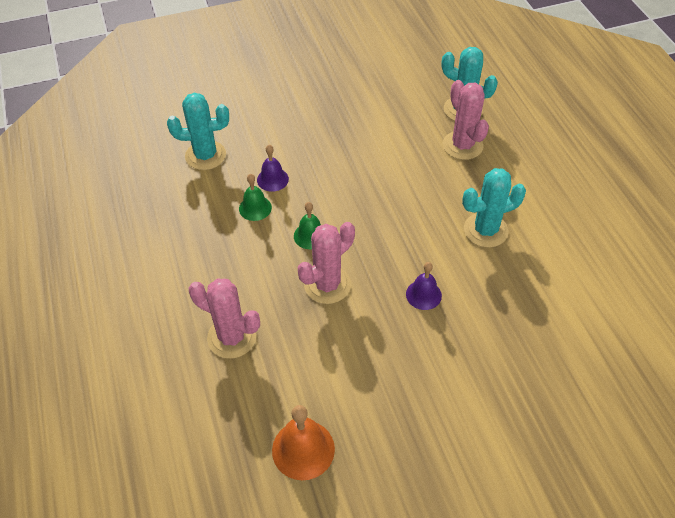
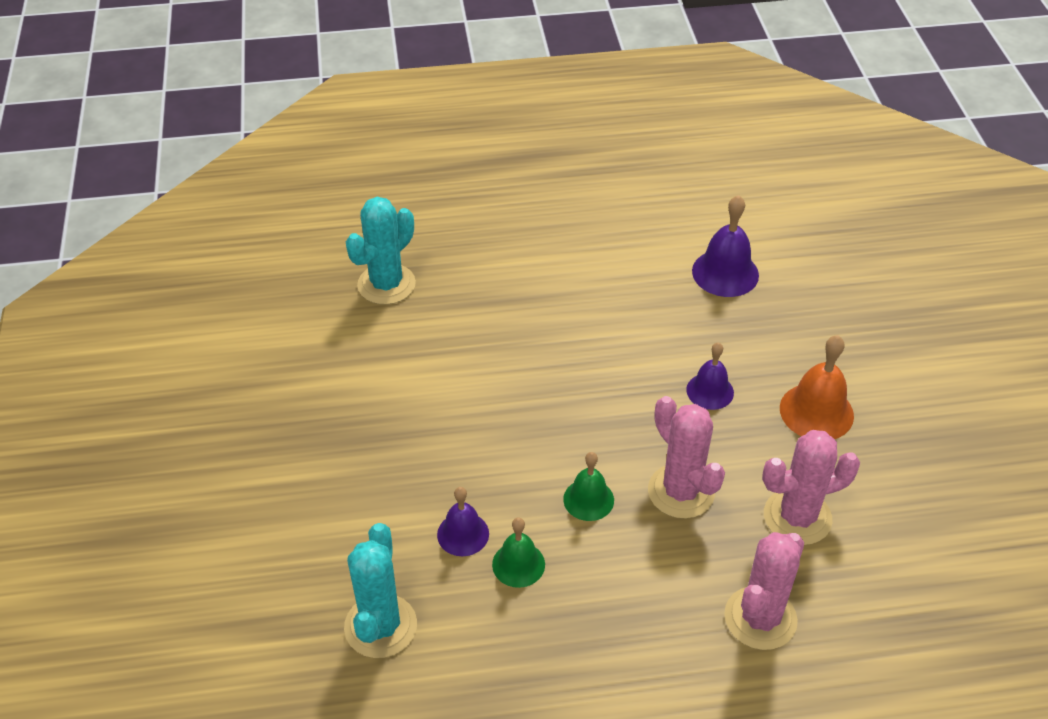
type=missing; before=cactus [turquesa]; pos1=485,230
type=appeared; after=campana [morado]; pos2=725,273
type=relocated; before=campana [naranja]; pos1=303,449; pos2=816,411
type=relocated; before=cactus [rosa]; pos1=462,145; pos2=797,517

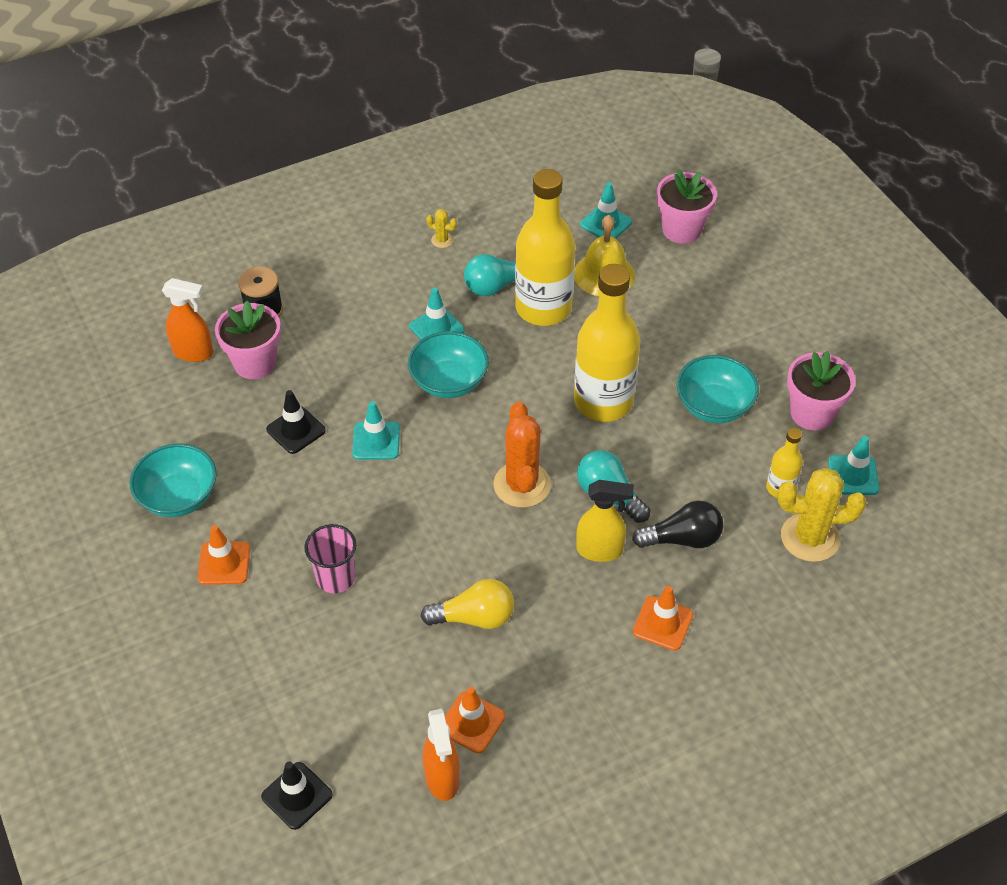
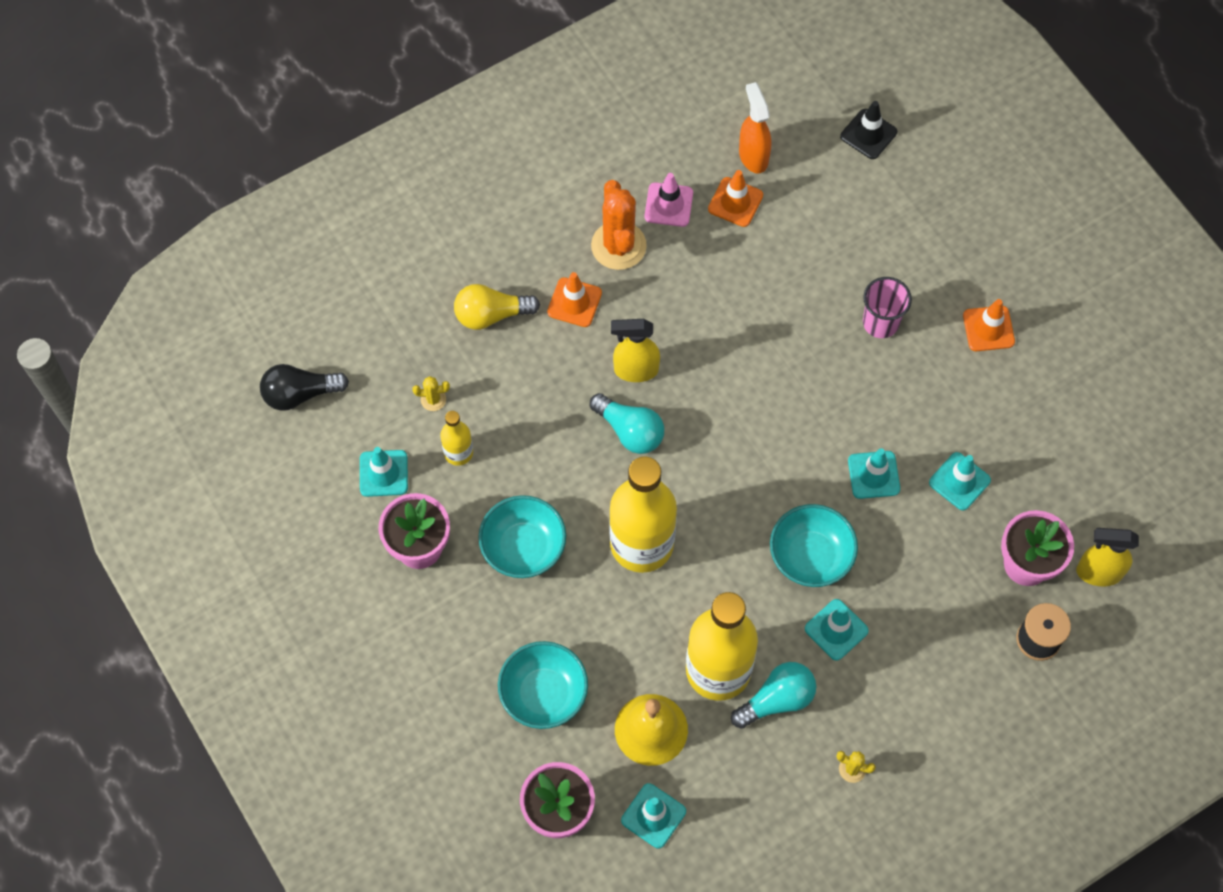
type=appeared; after=cono de tráfico [rosa]; pos2=668,205
type=relocated; before=cuenco [turquesa]; pos1=178,497; pos2=544,694
type=relocated; before=bombilla [amarillo]; pos1=474,617; pos2=491,315
type=relocated; before=cactus [naranja]; pos1=522,485; pos2=618,246
type=relocated; before=bombilla [negro]; pos1=682,539; pos2=300,394
type=colour; before=pulverizador [naranja]; after=pulverizador [amarillo]; pos1=193,352; pos2=1098,572
type=colour; before=cono de tráfico [negro]; after=cono de tráfico [turquesa]; pos1=296,430; pos2=959,481
type=size; before=cactus [amarillo]; pos1=810,538; pos2=433,399; scale=0.45

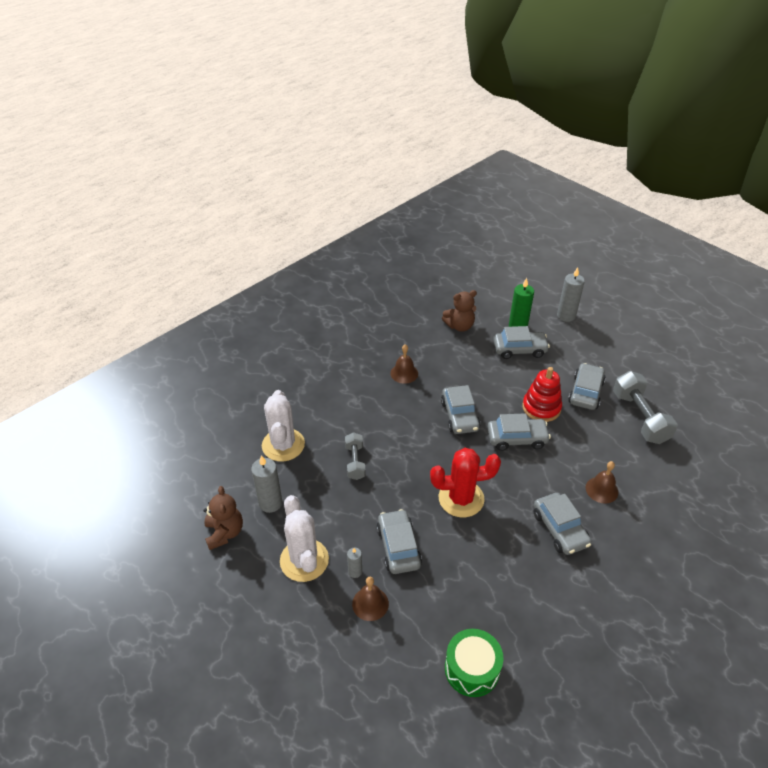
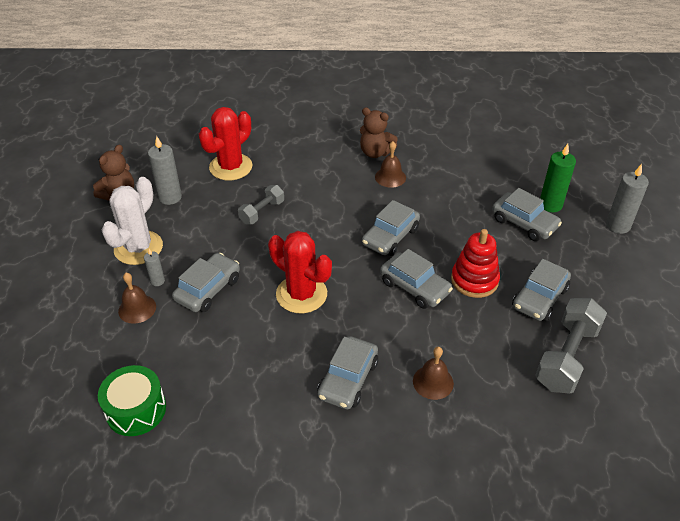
type=relocated; before=osito [marrón]; pos1=459,326; pos2=375,153
type=colour; before=cactus [blanco]; after=cactus [rojo]; pos1=283,445; pos2=231,167
type=spun; before=coche [gris]; pos1=585,392; pos2=539,298; turn=150

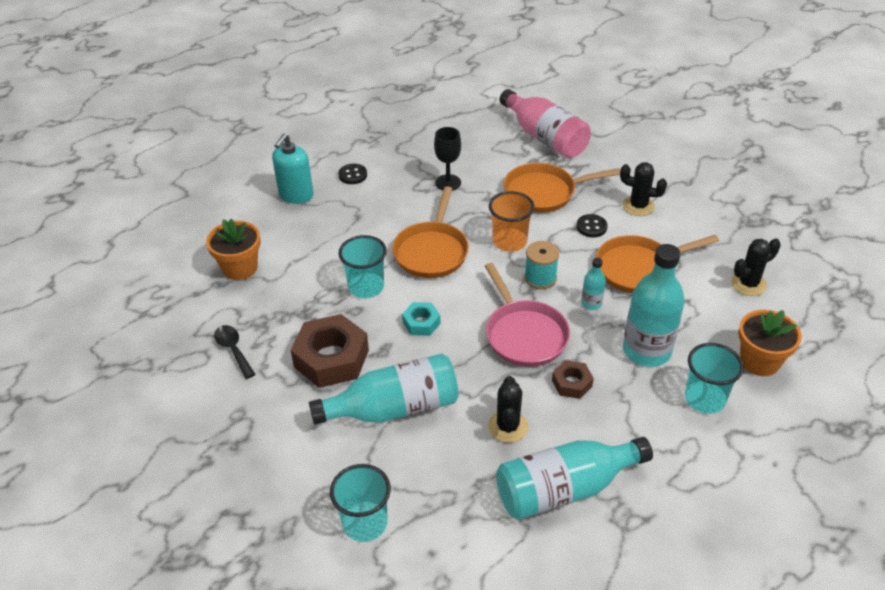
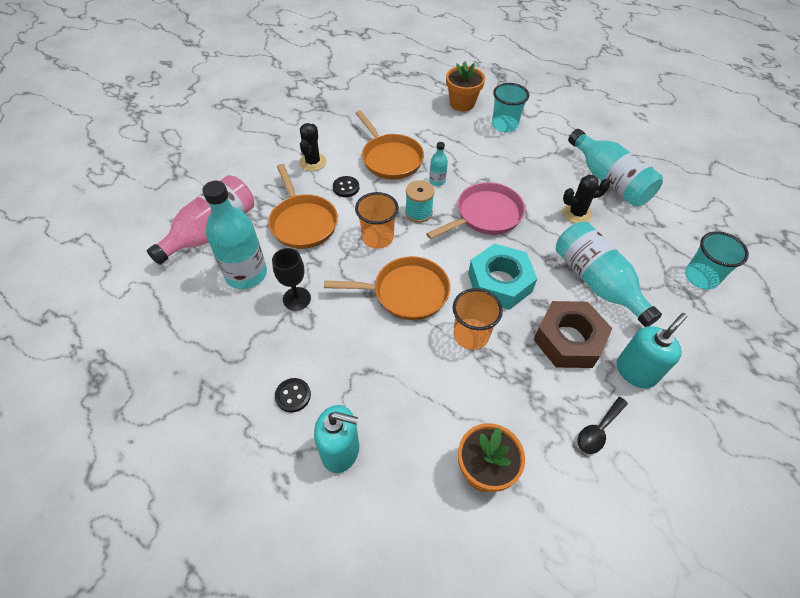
type=missing; before=tuerca [marrón]; pos1=572,383
type=missing; before=cactus [negro]; pos1=748,284
type=appeared; after=dispensador de jabón [turquesa]; pos2=635,371
type=relocated; before=botella [turquesa]; pos1=646,351; pos2=246,274
type=colour; before=vaso [turquesa]; after=vaso [naranja]; pos1=366,287; pos2=471,335
type=size; before=tuerca [turquesa]; pos1=421,323; pos2=499,282; scale=1.94

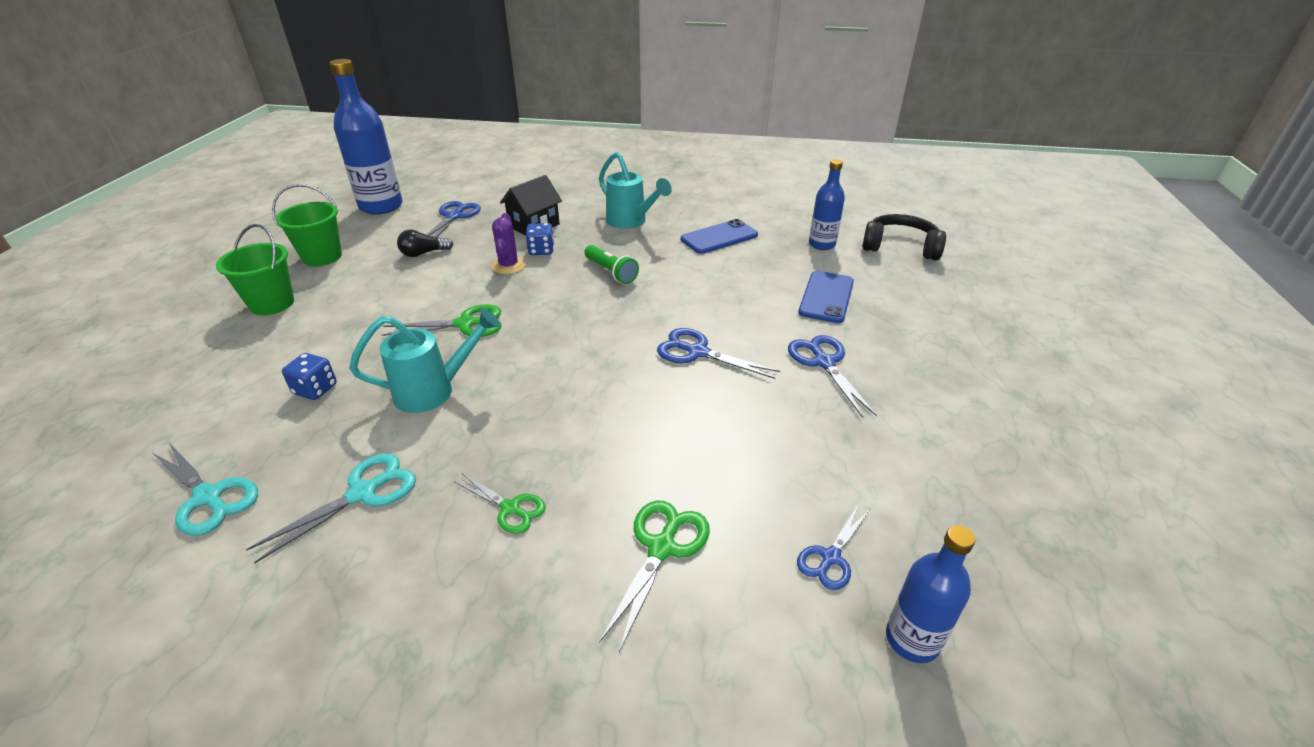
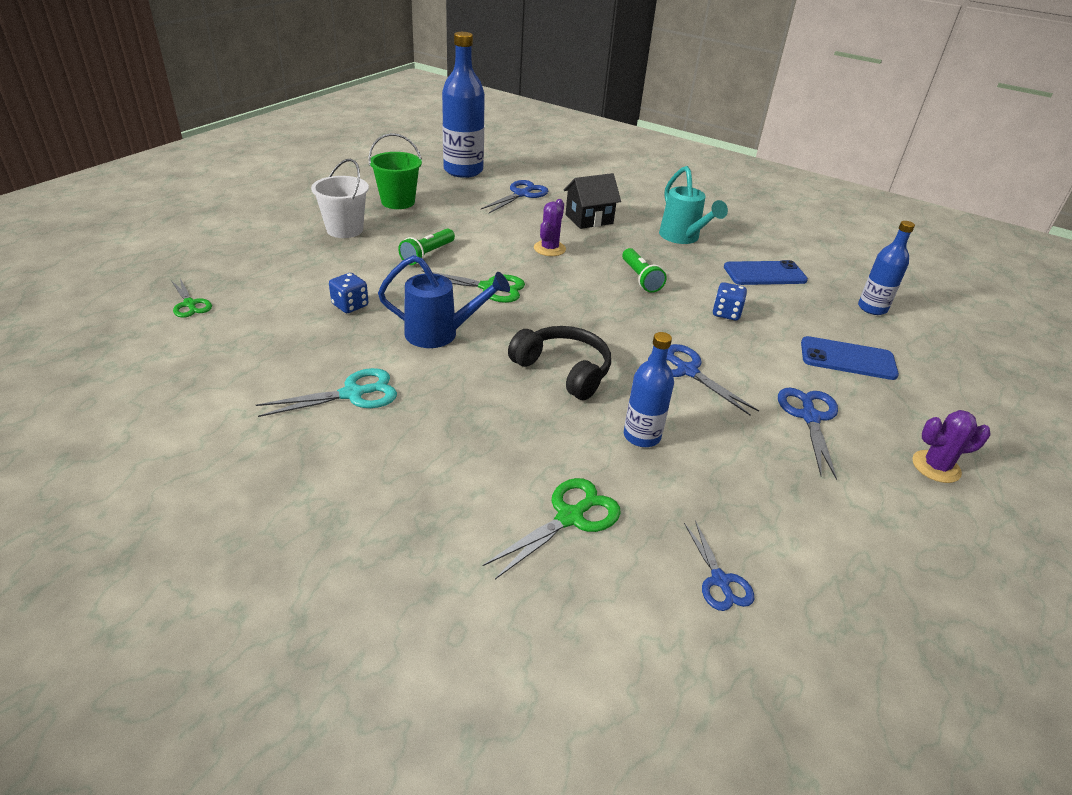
type=missing; before=tijeras [turquesa]; pos1=208,497
type=missing; before=bombilla [negro]; pos1=424,253
type=appeared; after=lámpara de mano [verde]; pos2=427,254
type=appeared; after=cactus [morado]; pos2=936,467
type=relocated; before=tijeras [verde]; pos1=510,508; pos2=189,304
type=relocated; before=dado [azul]; pos1=541,250; pos2=726,313
type=relocated; before=auriculares [negro]; pos1=900,247; pos2=563,370
type=relocated; before=botella [azul]; pos1=912,639; pos2=642,436
type=colour; before=balde [verde]; after=balde [blanco]; pos1=272,304; pos2=345,229
type=colour; before=regadera [turquesa]; after=regadera [azul]; pos1=435,391; pos2=441,334
type=spun; before=tijeras [azul]; pos1=830,557; pos2=719,580; turn=-75
type=spun; before=móvil [azul]; pos1=826,297; pos2=847,359; turn=60

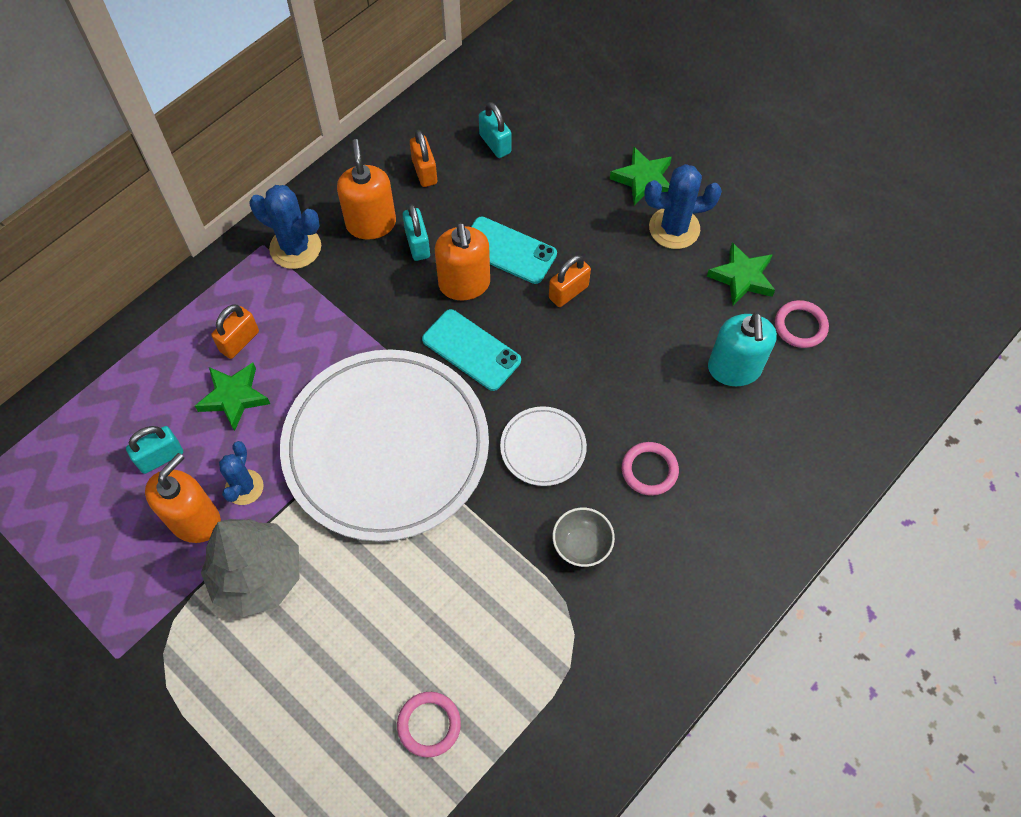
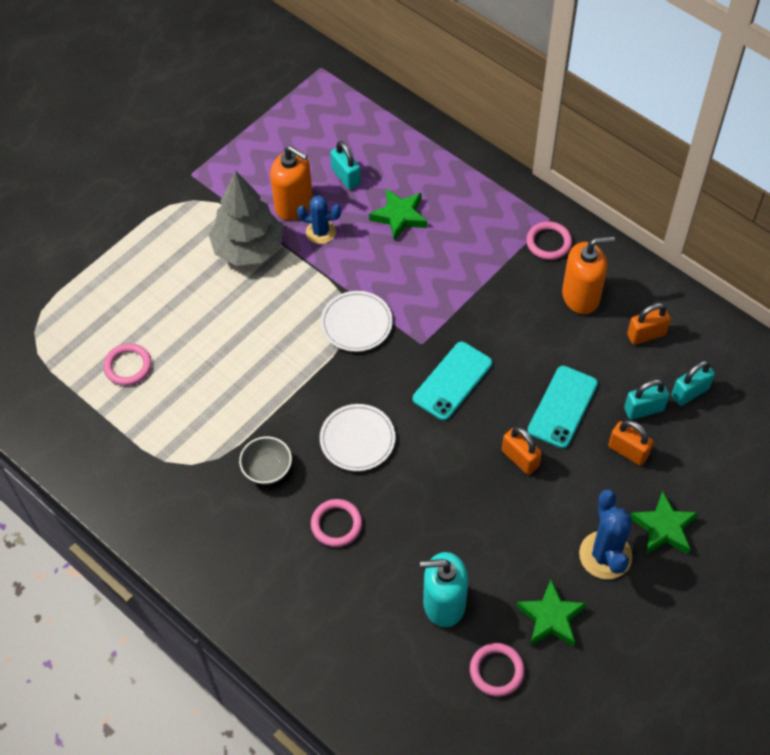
type=missing; before=dispensador de jabón [naranja]; pos1=464,284
type=relocated; before=candado [naranja]; pos1=239,341; pos2=628,451
type=relocated; before=candado [turquesa]; pos1=417,244; pos2=644,409
type=exchanged; before=cactus [azul]; after=anillo [rosa]; pos1=295,248; pos2=548,242
type=size; before=plato [blanco]; pos1=386,447; pos2=356,323; scale=0.42

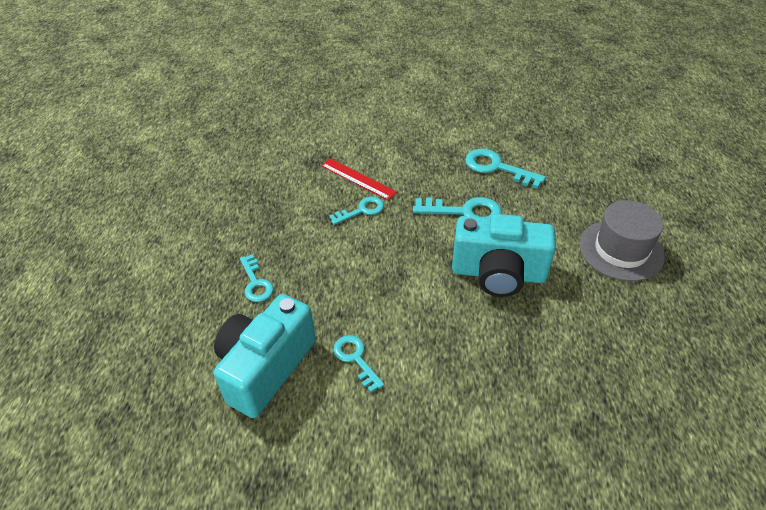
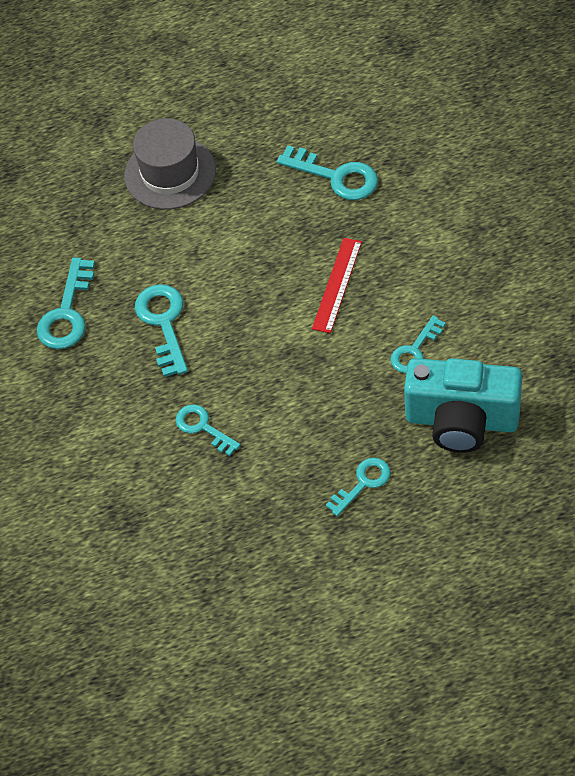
type=missing; before=cámara [turquesa]; pos1=498,274
type=appeared; after=llave [turquesa]; pos2=336,176
type=relocated; before=regla [rojo]; pos1=358,178; pos2=337,285

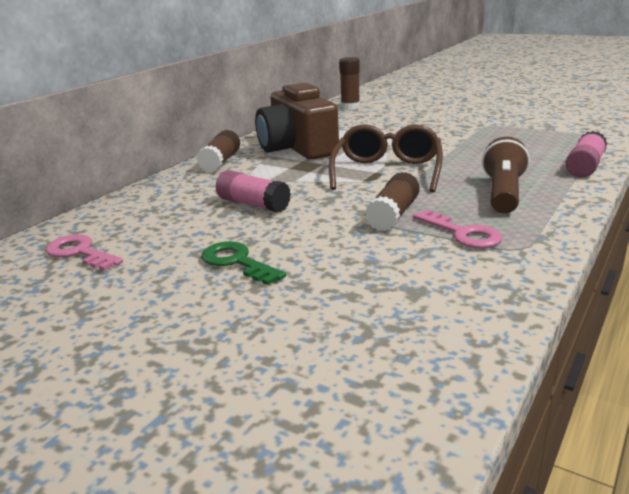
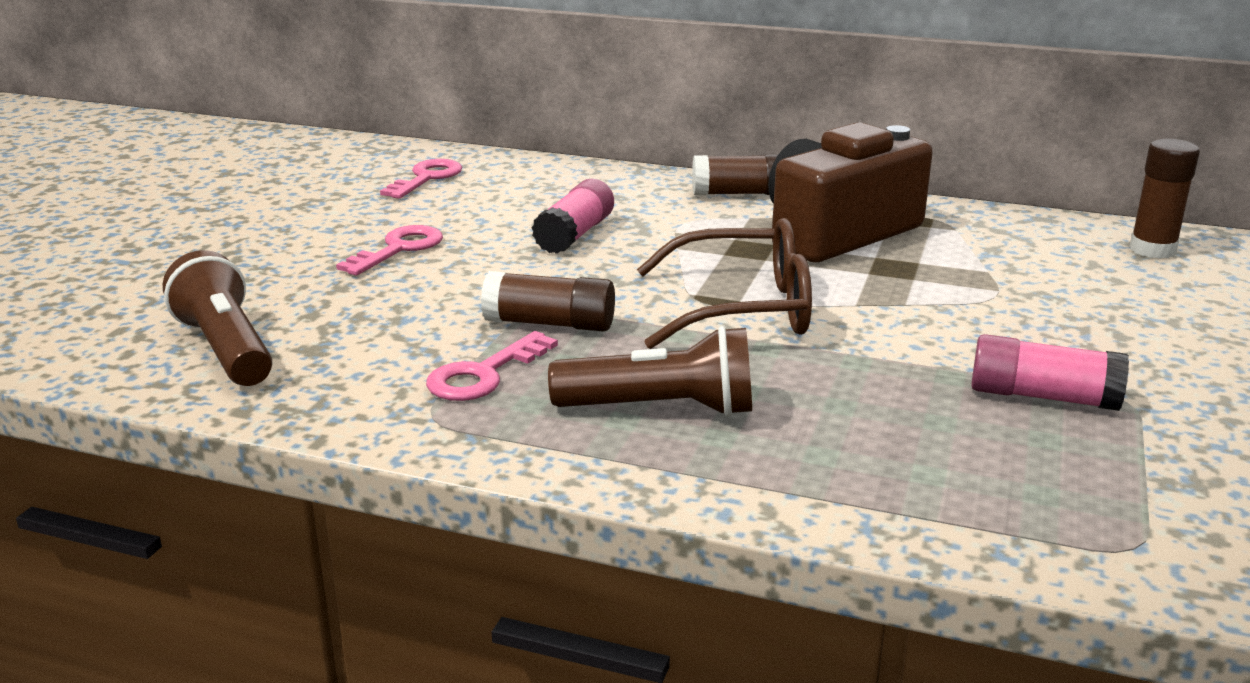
type=appeared; after=lámpara de mano [marrón]; pos2=226,349
type=relocated; before=barra de pegamento [rosa]; pos1=584,167; pos2=1042,396
type=colour; before=llave [verde]; after=llave [rosa]; pos1=237,262; pos2=399,249

